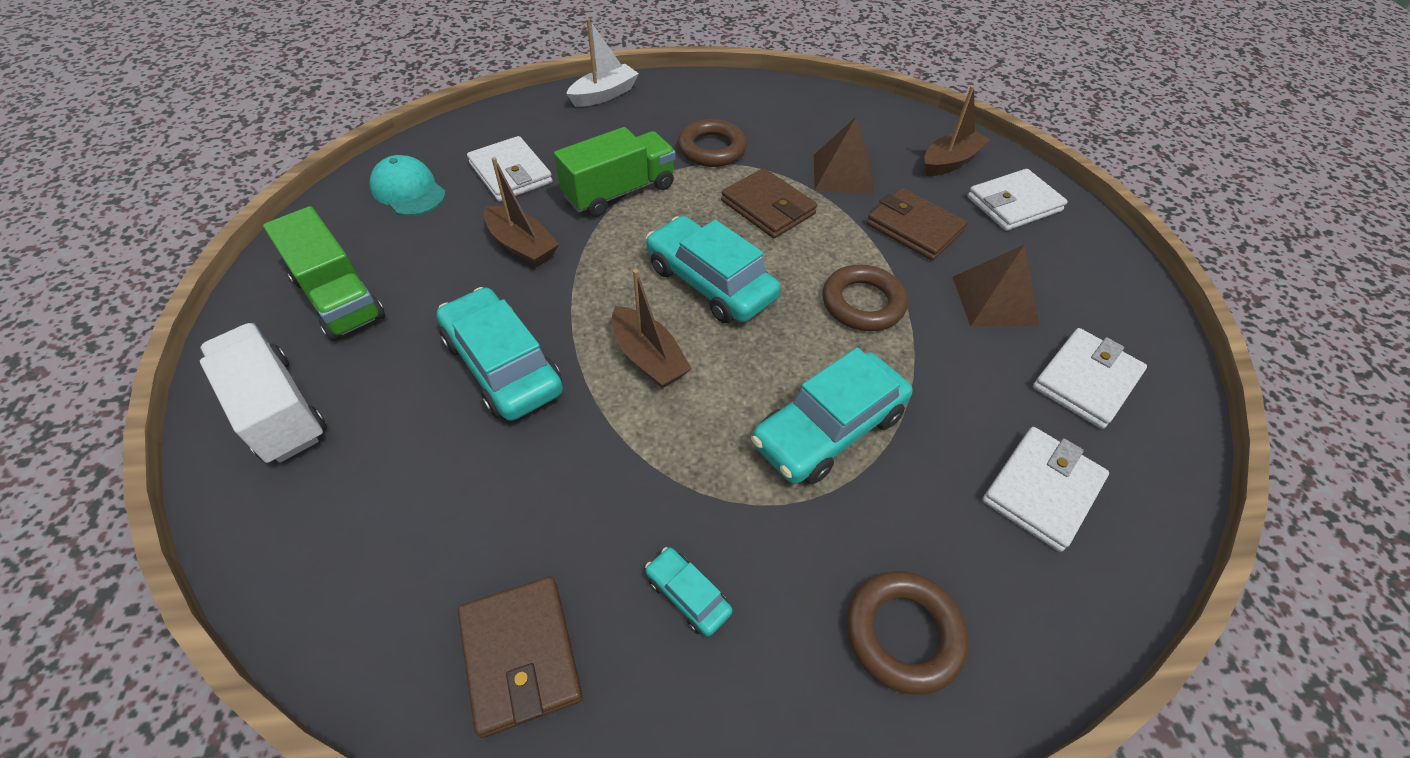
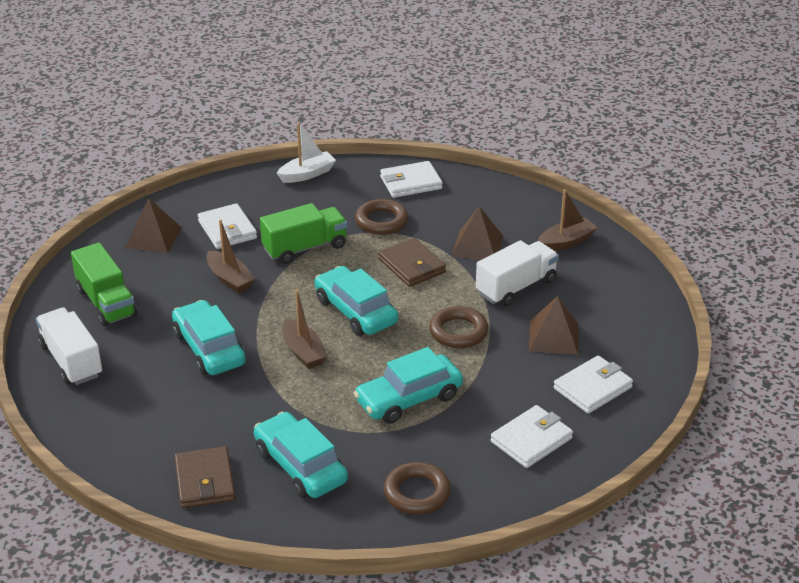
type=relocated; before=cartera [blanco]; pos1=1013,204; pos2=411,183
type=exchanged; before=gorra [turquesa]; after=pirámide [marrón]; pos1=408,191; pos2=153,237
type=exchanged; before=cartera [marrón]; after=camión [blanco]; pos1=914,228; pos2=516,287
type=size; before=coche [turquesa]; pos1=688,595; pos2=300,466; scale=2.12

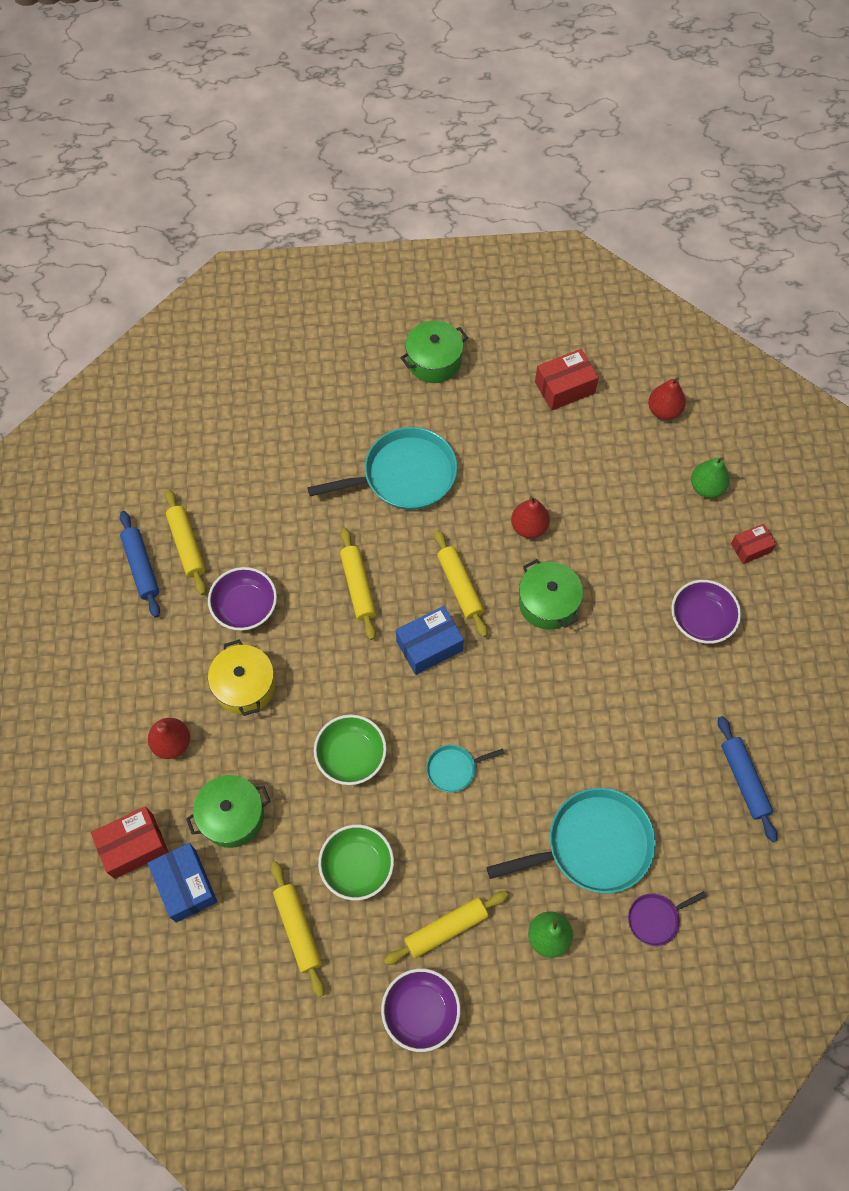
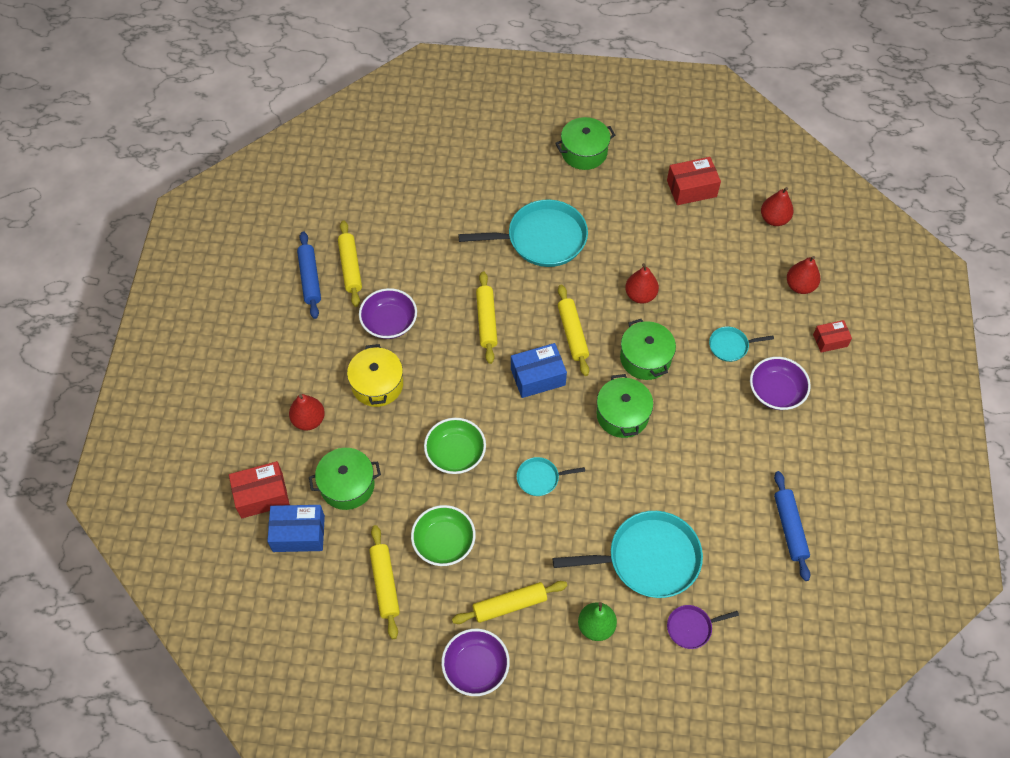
type=appeared; after=olla [verde]; pos2=622,415
type=appeared; after=sartén [turquesa]; pos2=730,346
type=colour; before=pera [verde]; after=pera [rojo]; pos1=706,487; pos2=800,286
type=spun; before=caja [azul]; pos1=186,885; pos2=298,533; turn=-75

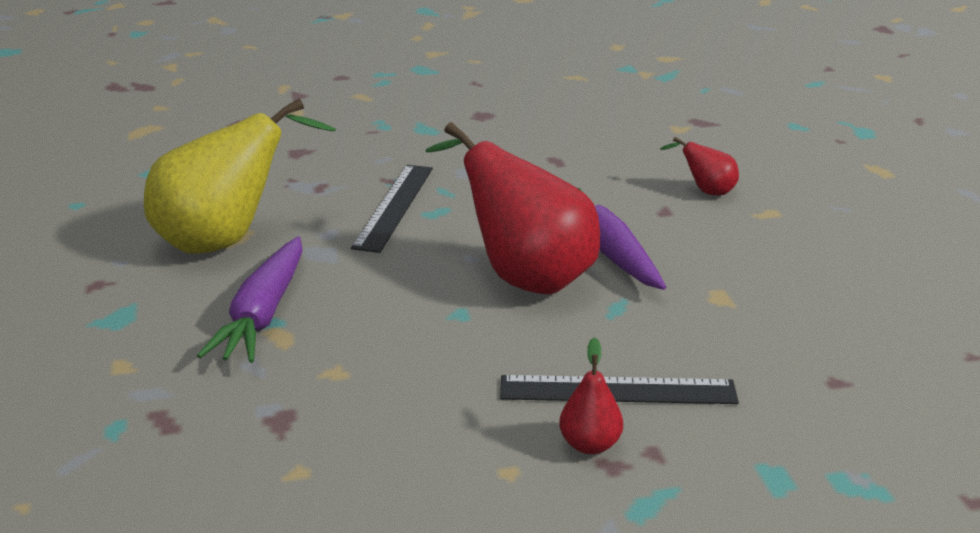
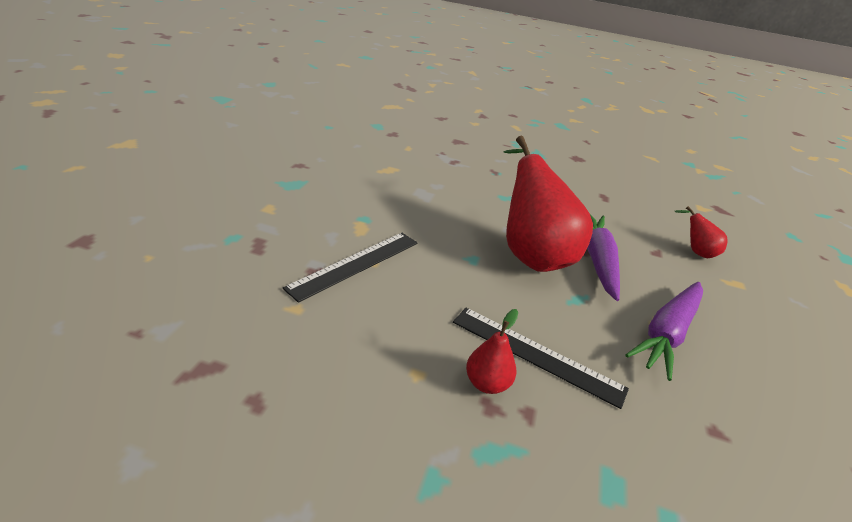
type=missing; before=pera [amarillo]; pos1=226,240
type=relocated; before=zanahoria [morado]; pos1=263,314; pos2=667,334
type=relocated; before=regla [negro]; pos1=394,206; pos2=355,264

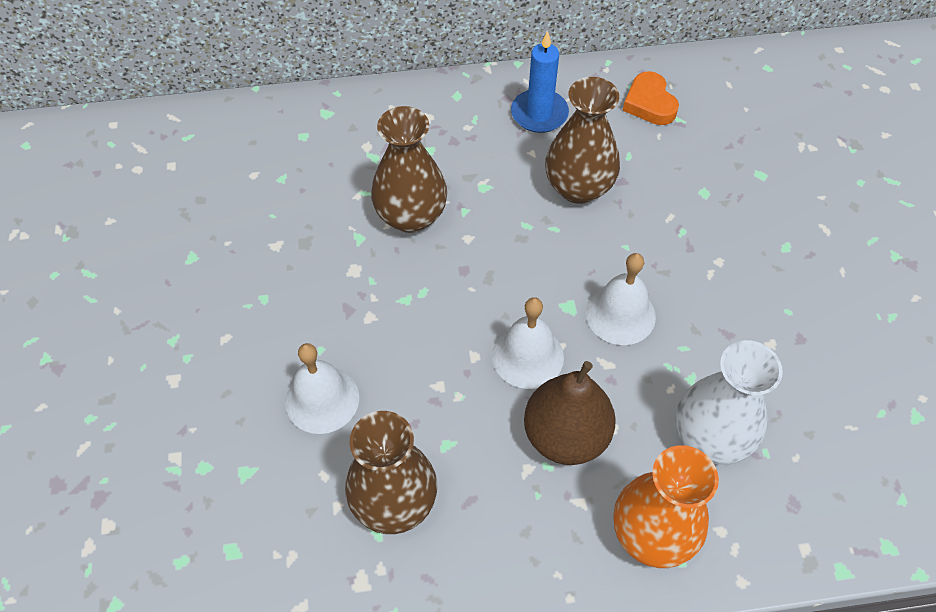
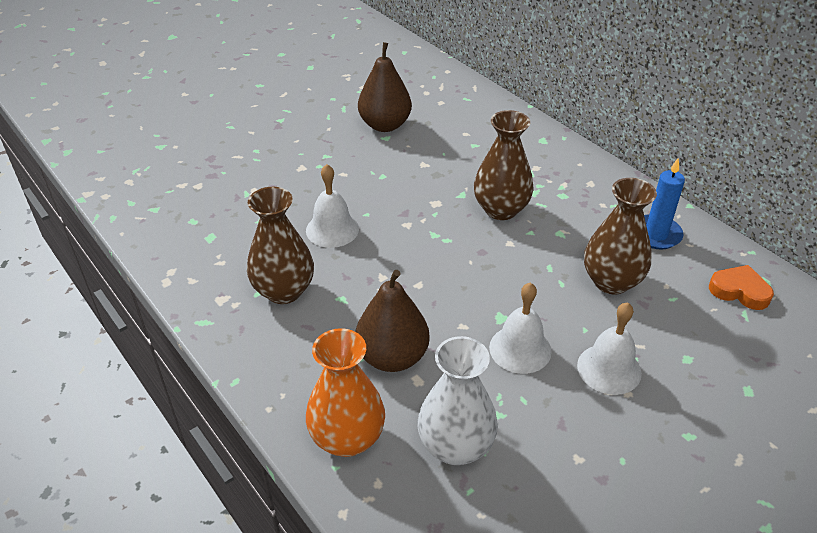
type=appeared; after=pera [marrón]; pos2=385,125
type=relocated; before=campana [blanco]; pos1=527,356; pos2=609,369
type=spun; before=corazón [naranja]; pos1=649,103; pos2=739,291; turn=75

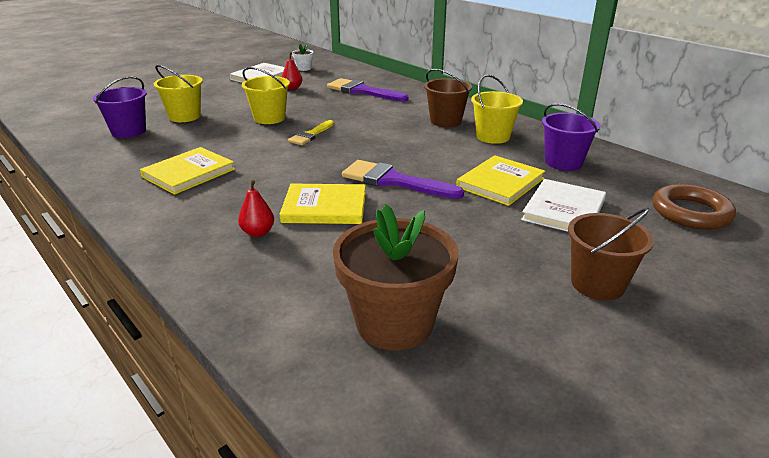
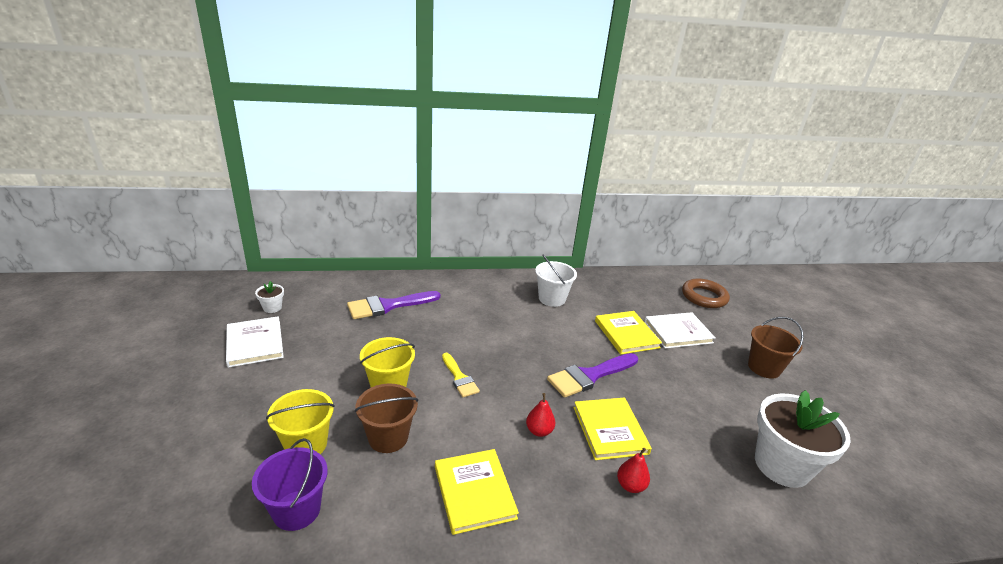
type=missing; before=balde [morado]; pos1=563,162
type=relocated; before=pera [rojo]; pos1=292,88; pos2=539,431
type=relocated; before=balde [marrón]; pos1=445,121; pos2=388,437
type=colour; before=maceta [marrón]; after=maceta [blanco]; pos1=394,323; pos2=781,465
type=colour; before=balde [amarillo]; after=balde [blanco]; pos1=493,137; pos2=552,299
type=spun; before=libro [amarillo]; pos1=324,207; pos2=610,430; turn=-45
type=spun; before=libro [blanco]; pos1=564,210; pos2=678,332; turn=-75

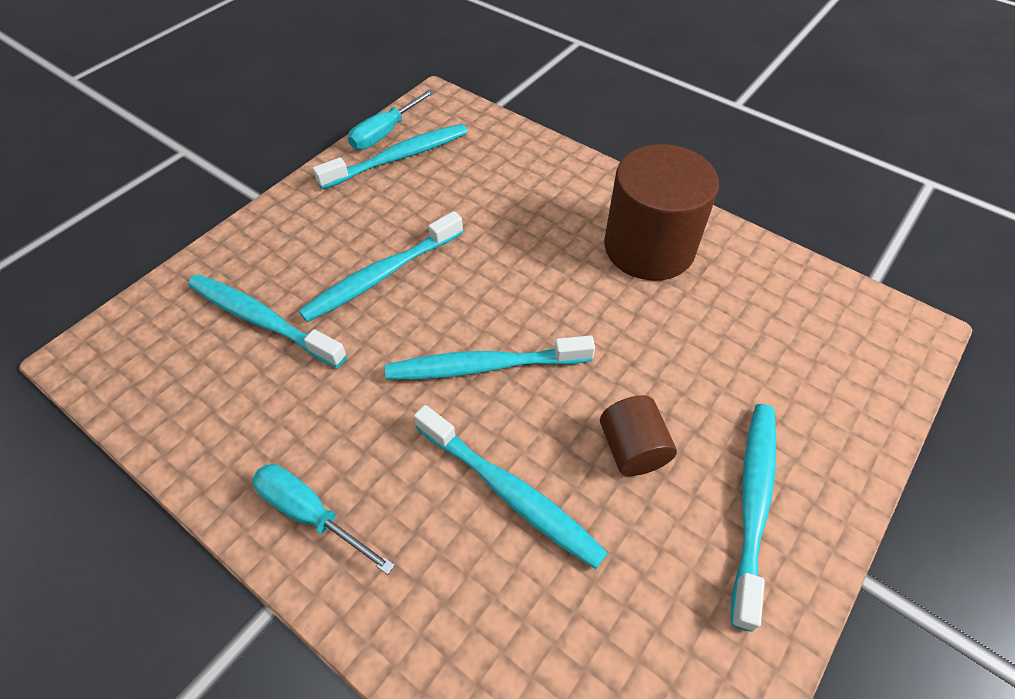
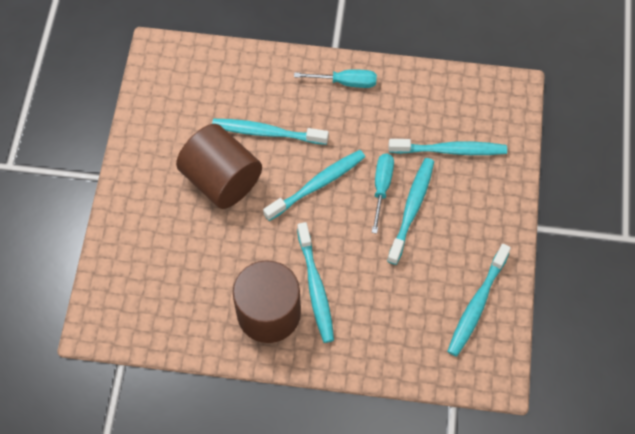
type=relocated; before=destornillador [turquesa]; pos1=385,133; pos2=381,187
type=relocated; before=cepillo de dientes [turquesa]; pos1=752,503; pos2=315,287
type=size; before=cilindro [marrón]; pos1=632,449; pos2=221,180; scale=1.97

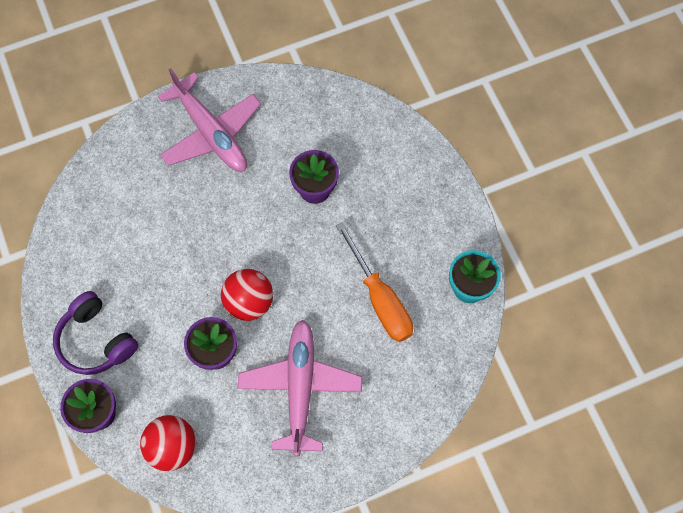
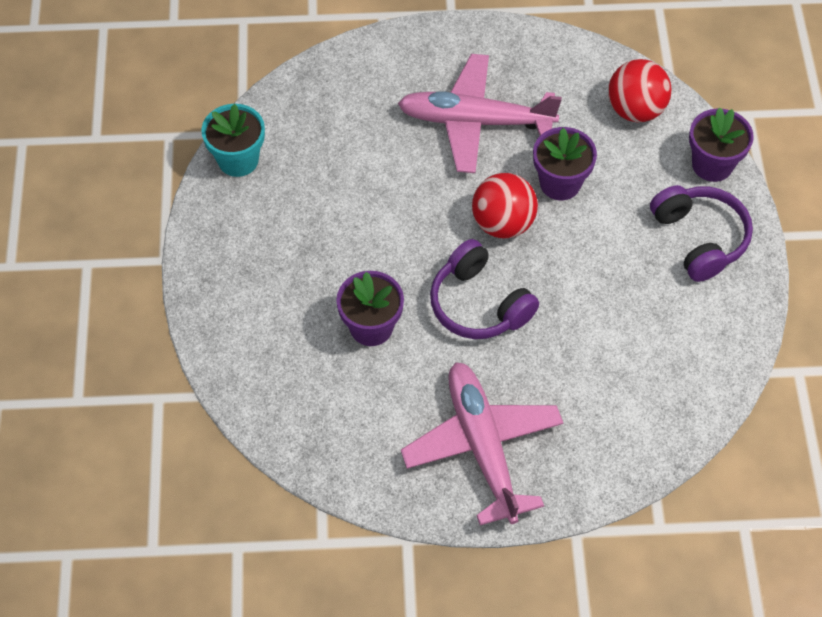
type=missing; before=destornillador [naranja]; pos1=380,298
type=appeared; after=auriculares [morado]; pos2=479,304
type=spun; before=avión [rosa]; pos1=300,387; pos2=475,121; turn=75

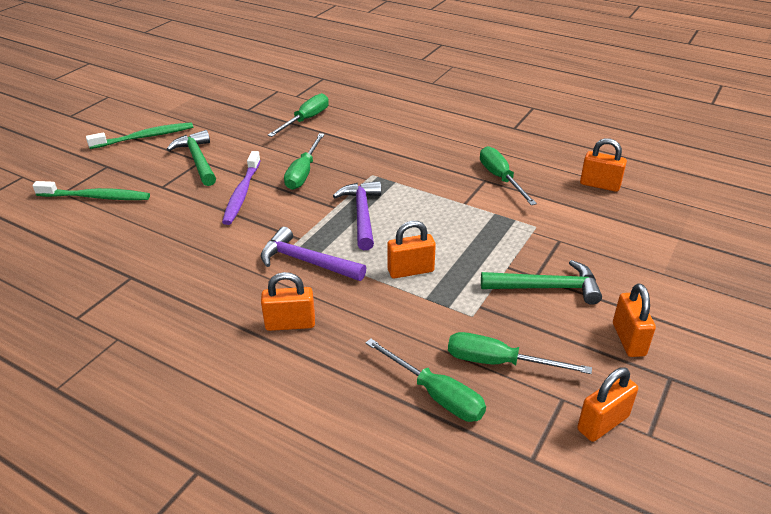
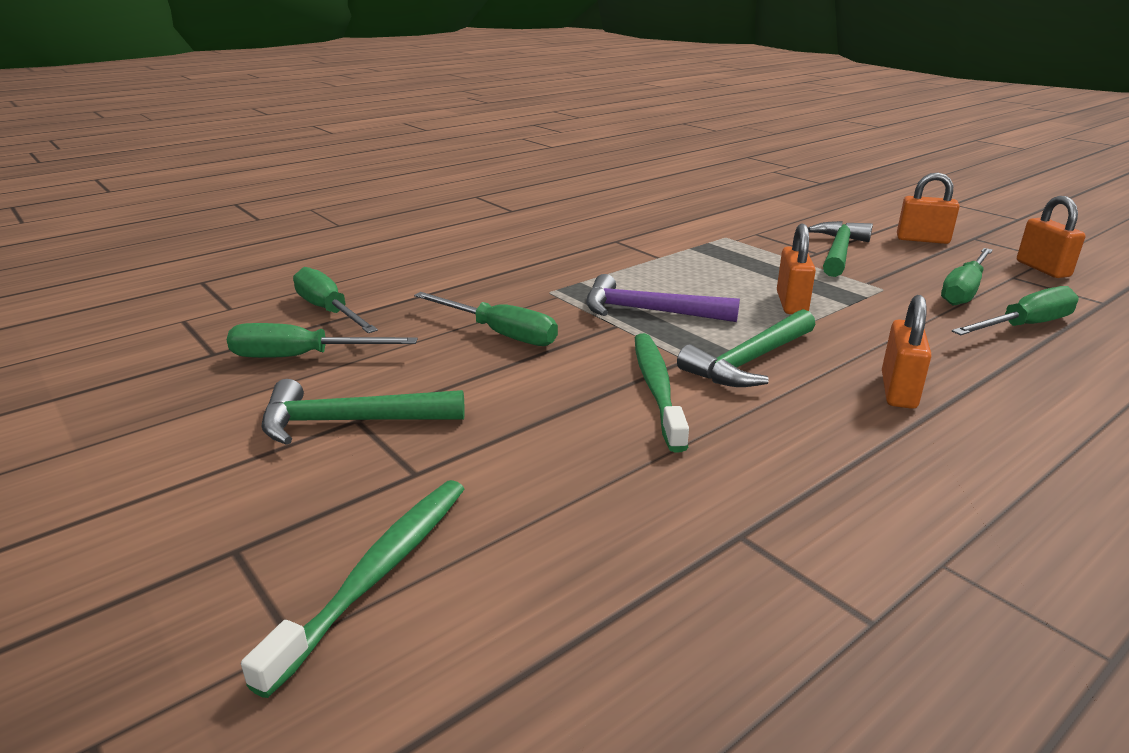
type=missing; before=cepillo de dientes [morado]; pos1=242,193
type=missing; before=candado [naranja]; pos1=600,185
type=relocated; before=cepillo de dientes [verde]; pos1=145,137; pos2=657,388
type=relocated; before=destornillador [verde]; pos1=501,178; pos2=302,357
type=colour; before=martillo [morado]; after=martillo [verde]; pos1=306,261; pos2=749,361

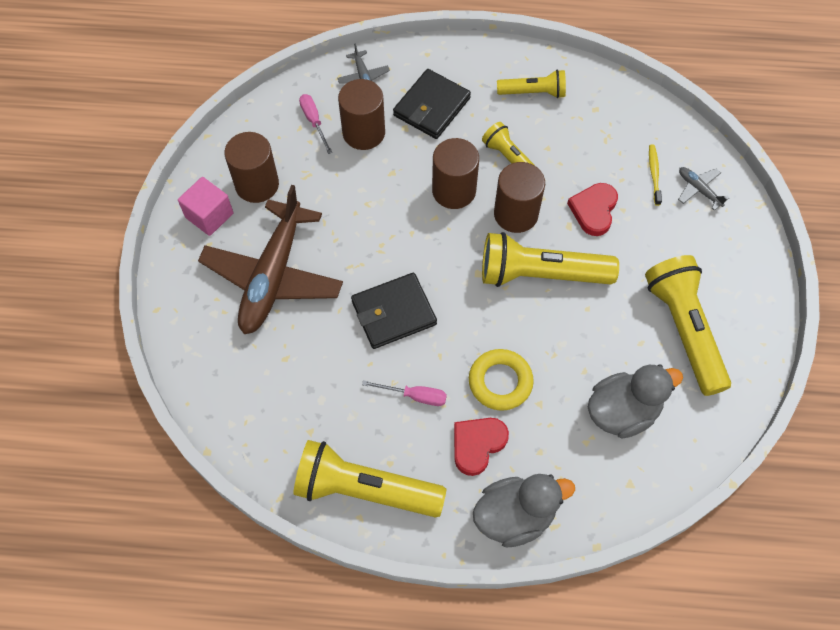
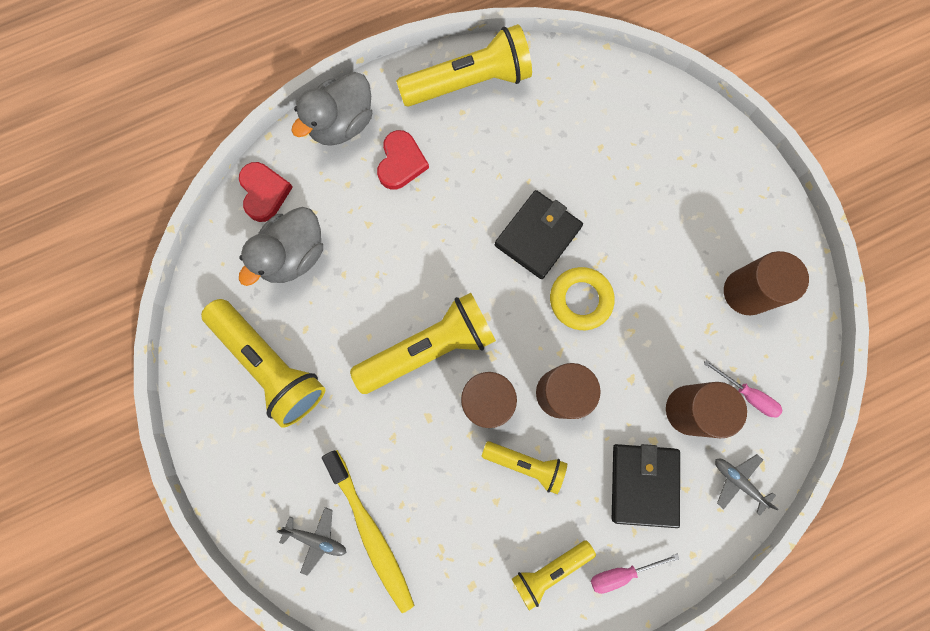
type=missing; before=cubo [rosa]; pos1=209,215
type=missing; before=avión [marrón]; pos1=273,276
type=relocated; before=destornillador [rosa]; pos1=414,396; pos2=622,572
type=relocated; before=anillo [amarillo]; pos1=500,382; pos2=580,300
type=relocated; before=corazón [rojo]; pos1=594,210; pos2=264,192
type=size; before=cepillo de dientes [amarillo]; pos1=654,174; pos2=371,532; scale=2.05

